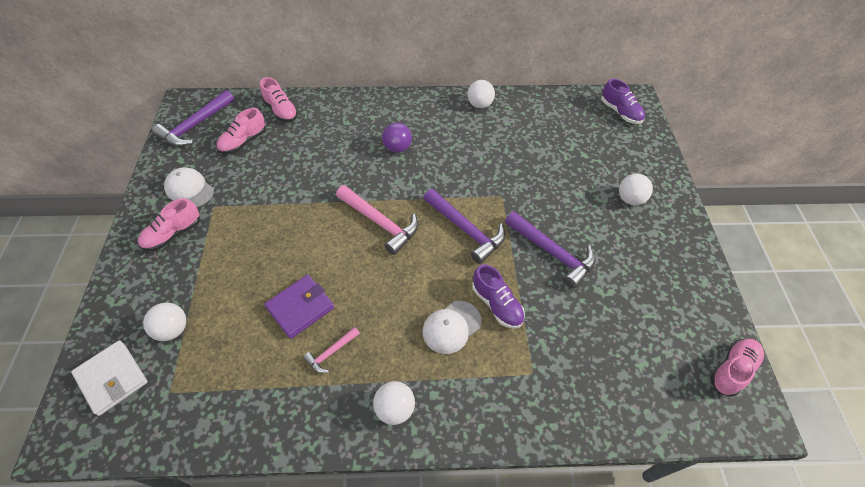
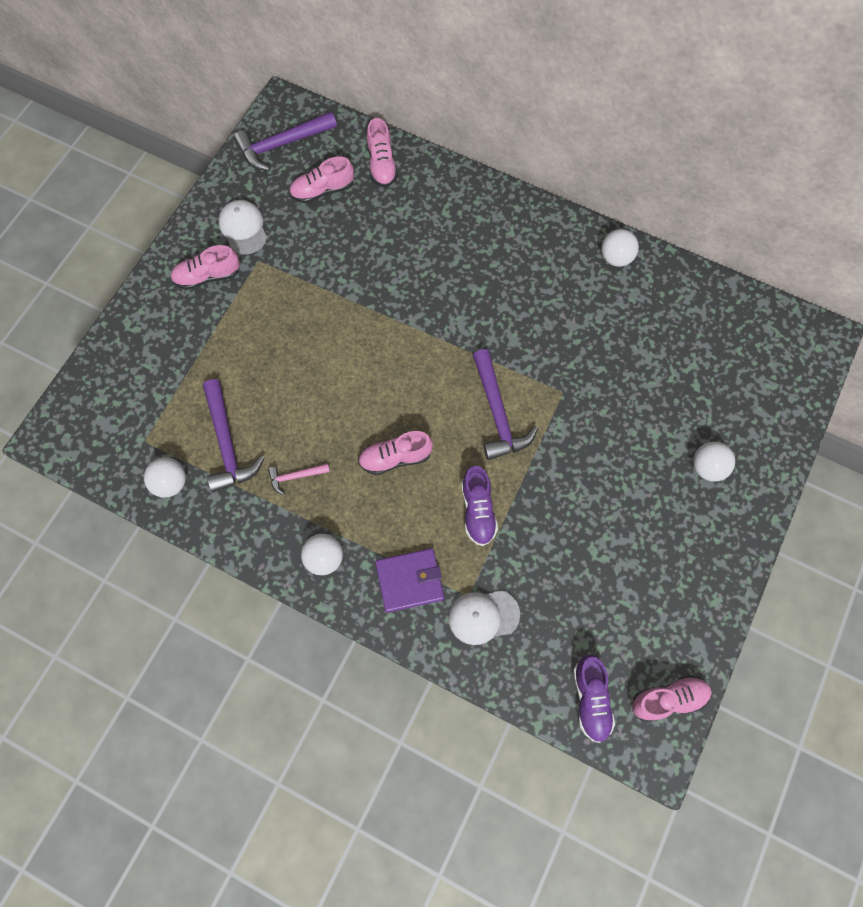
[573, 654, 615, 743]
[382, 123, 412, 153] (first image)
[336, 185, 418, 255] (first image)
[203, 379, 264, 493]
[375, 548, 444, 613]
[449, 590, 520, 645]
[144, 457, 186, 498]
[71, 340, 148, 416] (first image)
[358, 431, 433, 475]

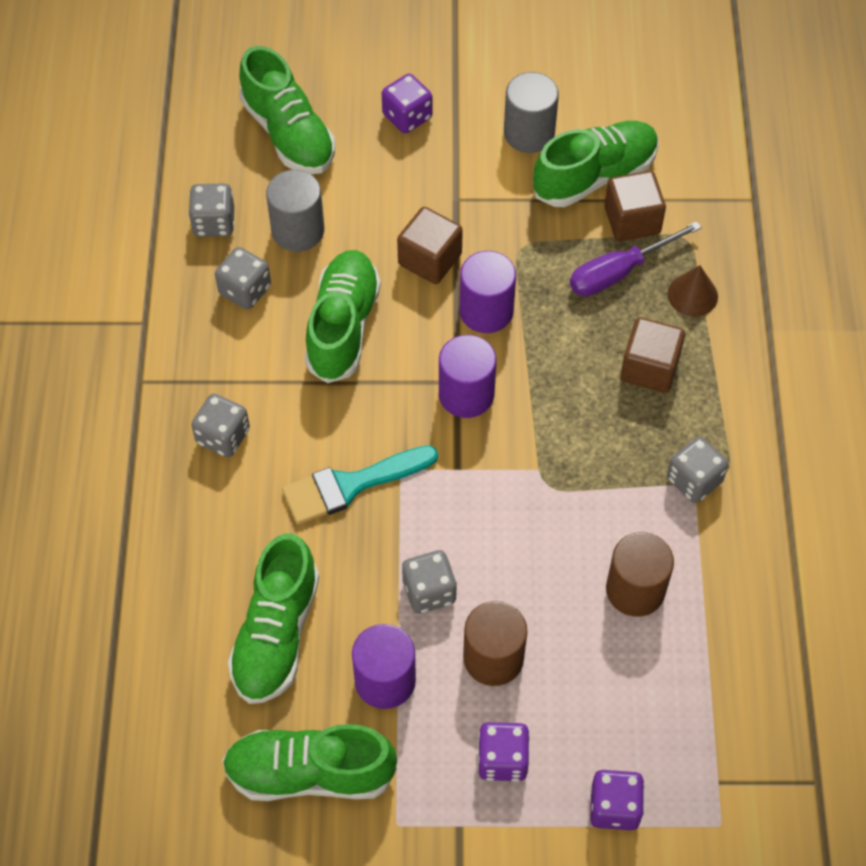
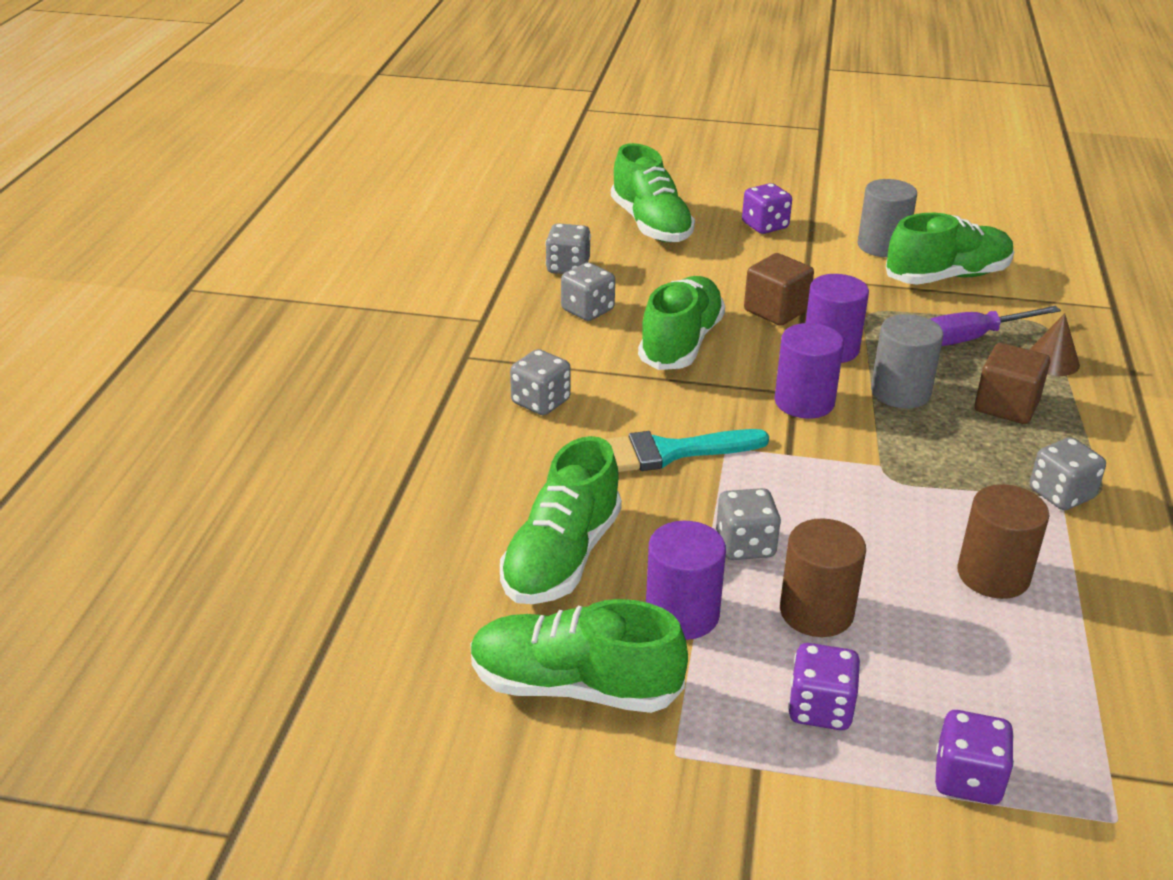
[871, 314, 943, 409]
[604, 171, 666, 241] (first image)

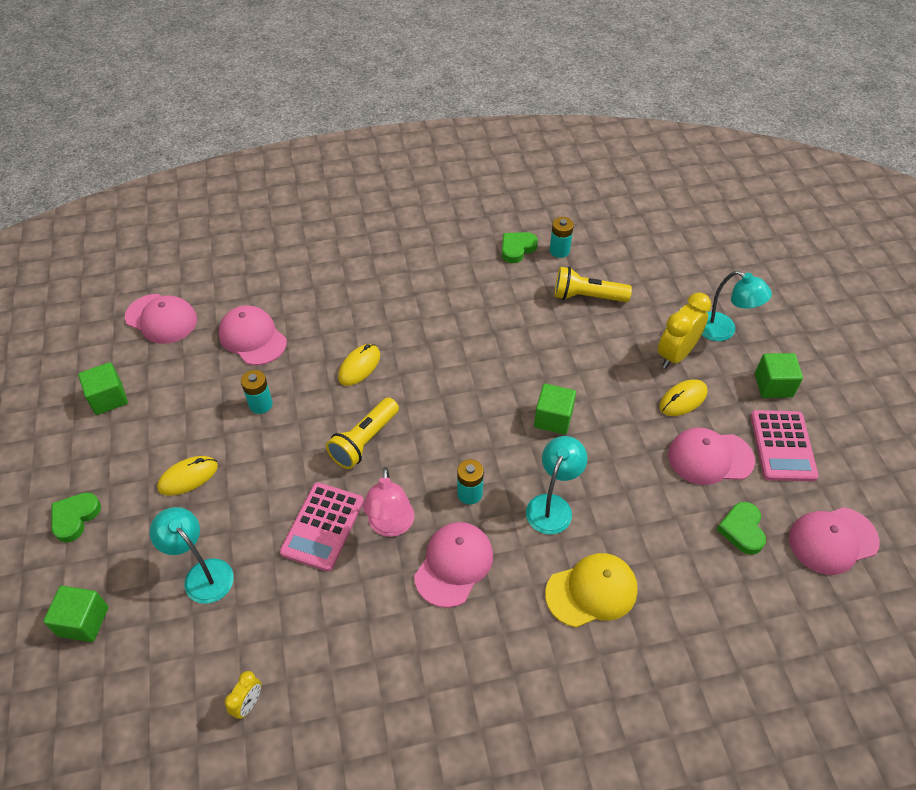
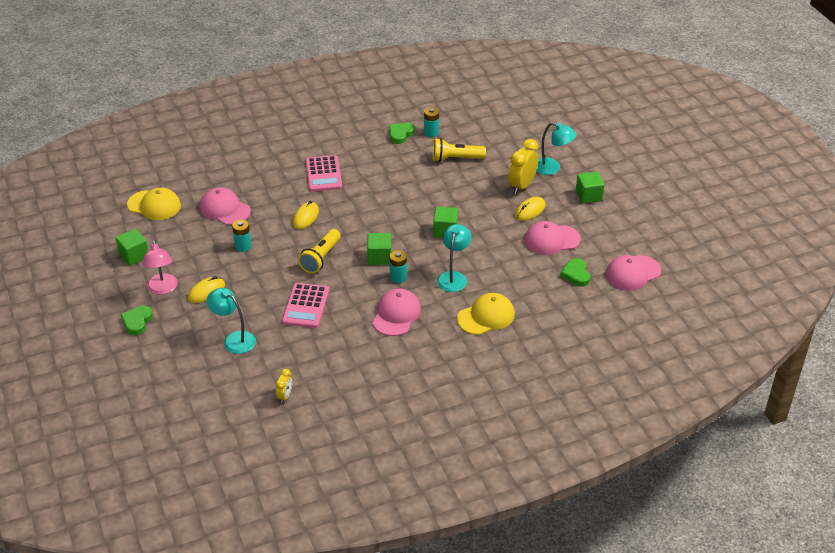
[127, 188, 181, 220]
[305, 155, 342, 192]
[142, 239, 178, 295]
[367, 233, 391, 265]

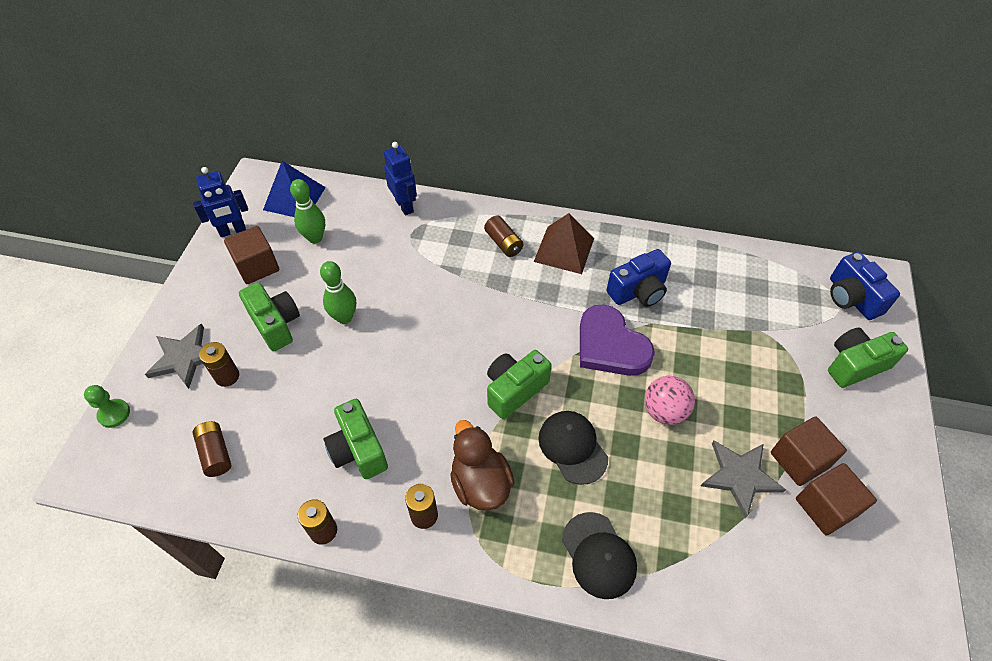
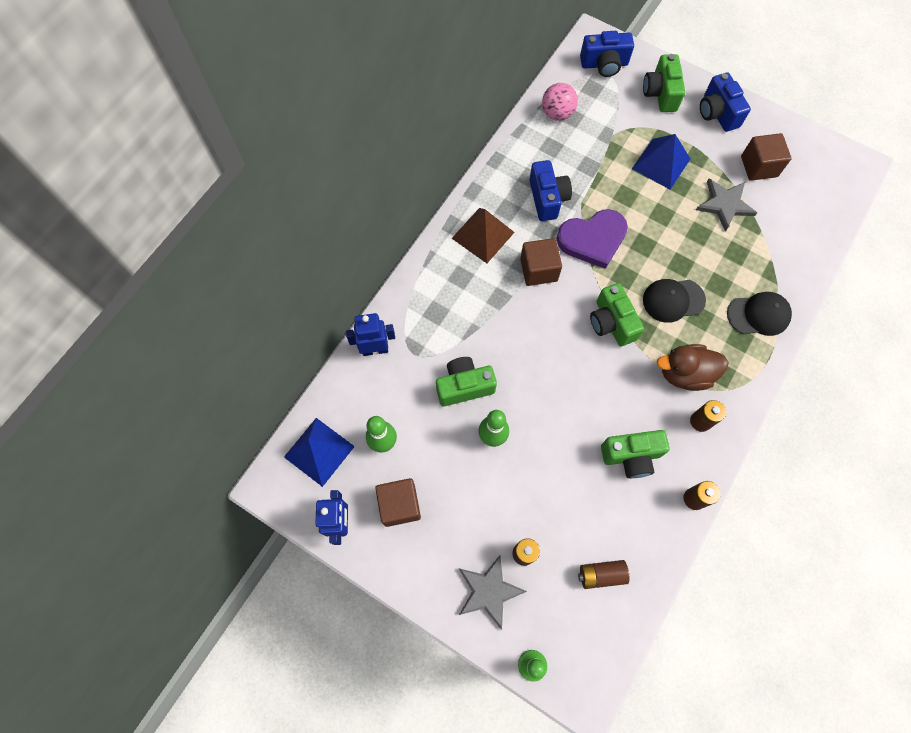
[484, 216, 523, 257] (first image)
[436, 357, 497, 406]
[542, 83, 578, 121]
[520, 238, 562, 286]
[700, 72, 751, 132]
[632, 134, 690, 189]

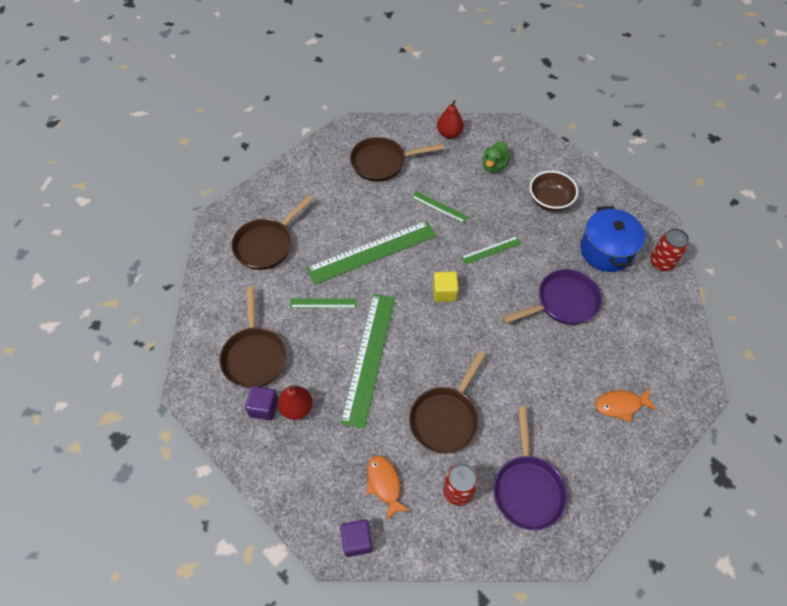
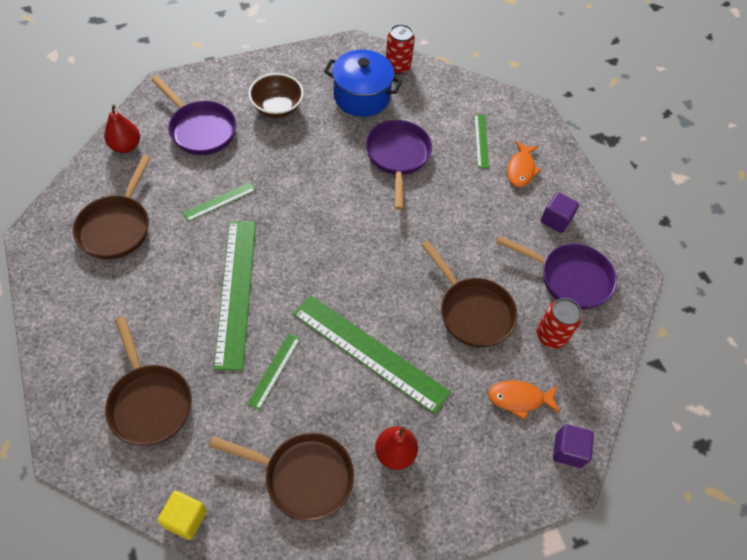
[151, 76, 236, 155]
[474, 114, 489, 168]
[158, 491, 207, 540]
[541, 192, 579, 233]

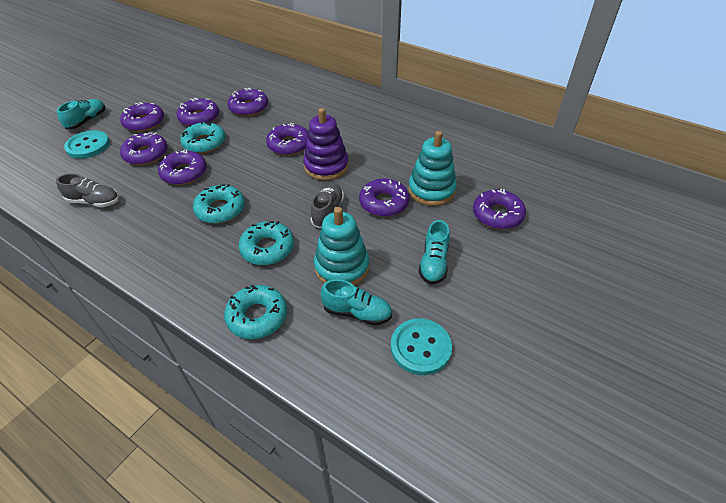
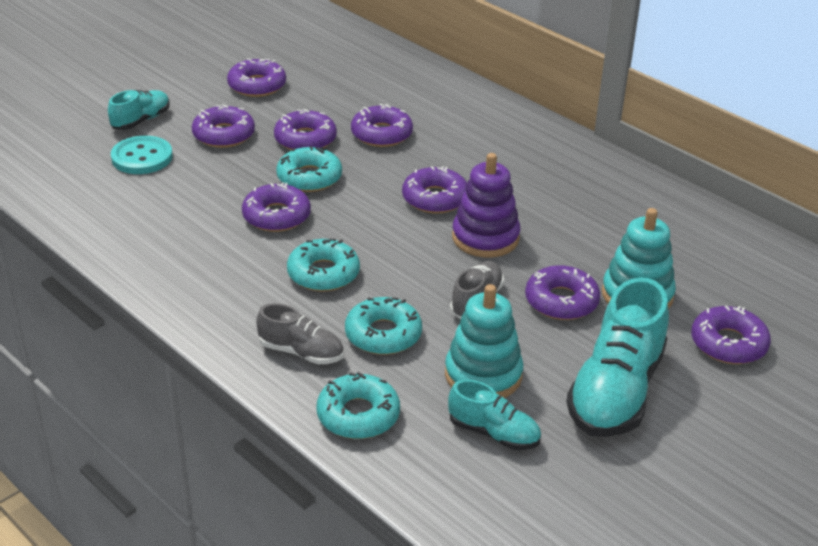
[227, 58, 286, 97]
[256, 303, 344, 364]
[566, 277, 669, 437]
[391, 318, 452, 375] (first image)

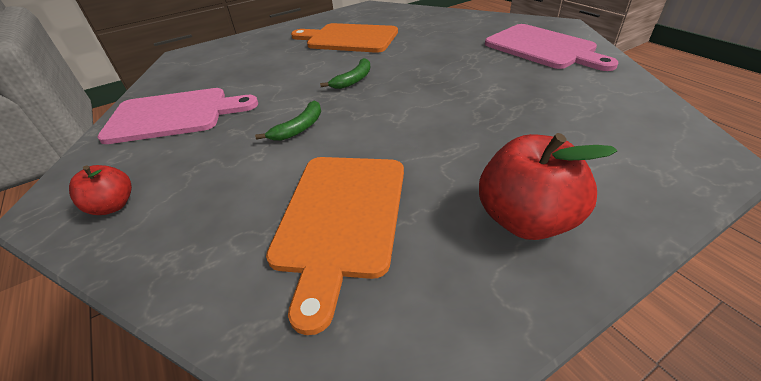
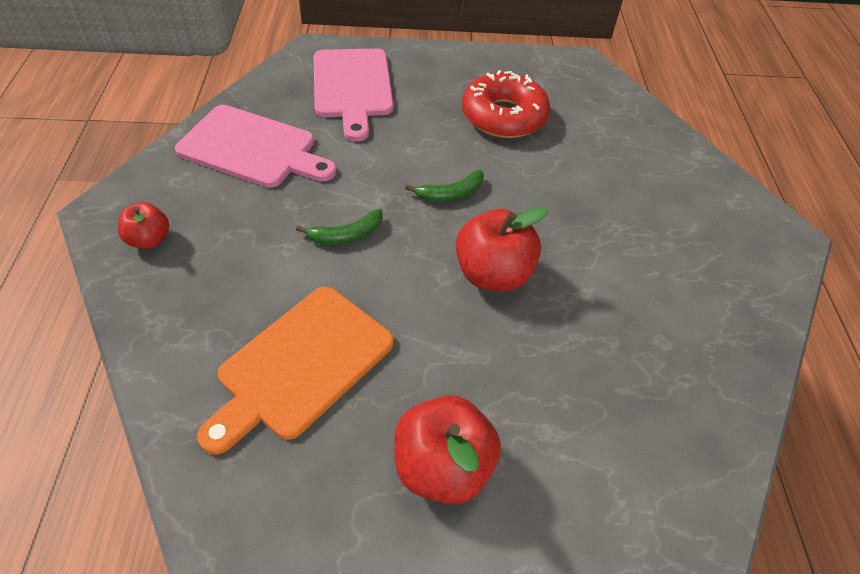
[462, 70, 550, 138]
[313, 48, 394, 141]
[456, 207, 548, 291]

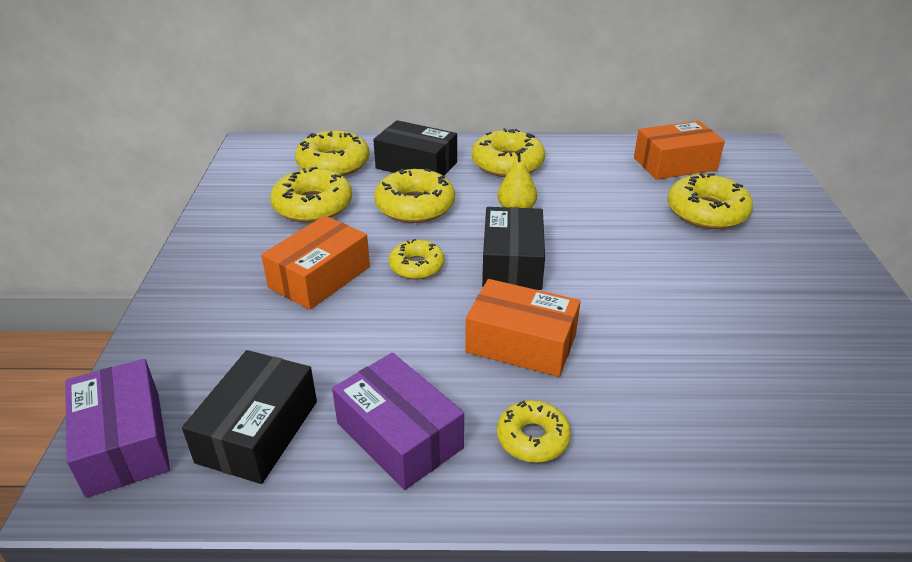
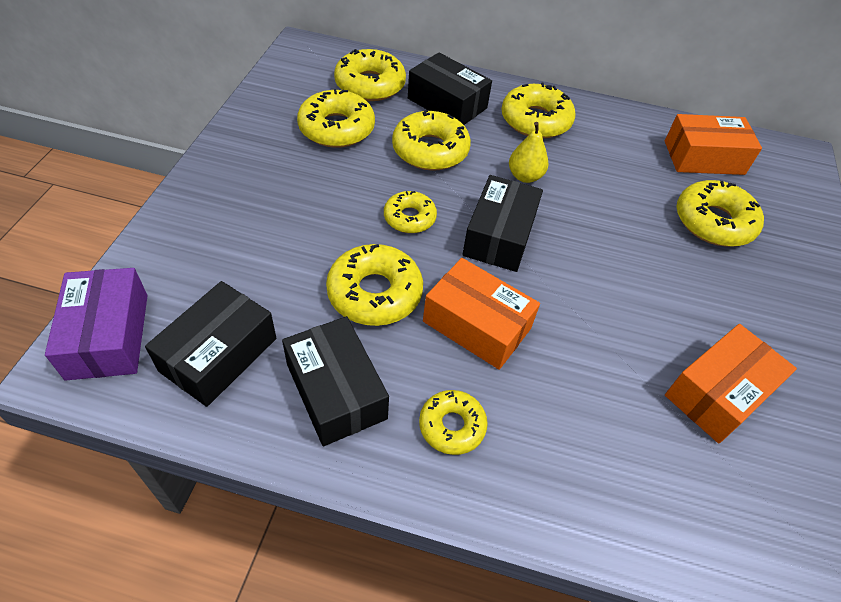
[665, 324, 797, 444]
[282, 316, 389, 446]
[326, 244, 423, 326]

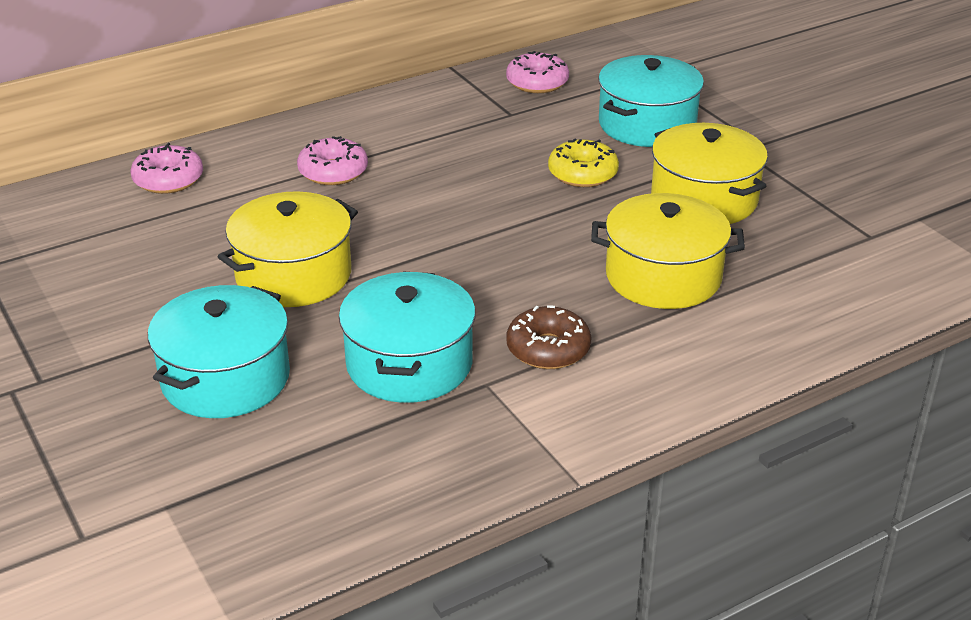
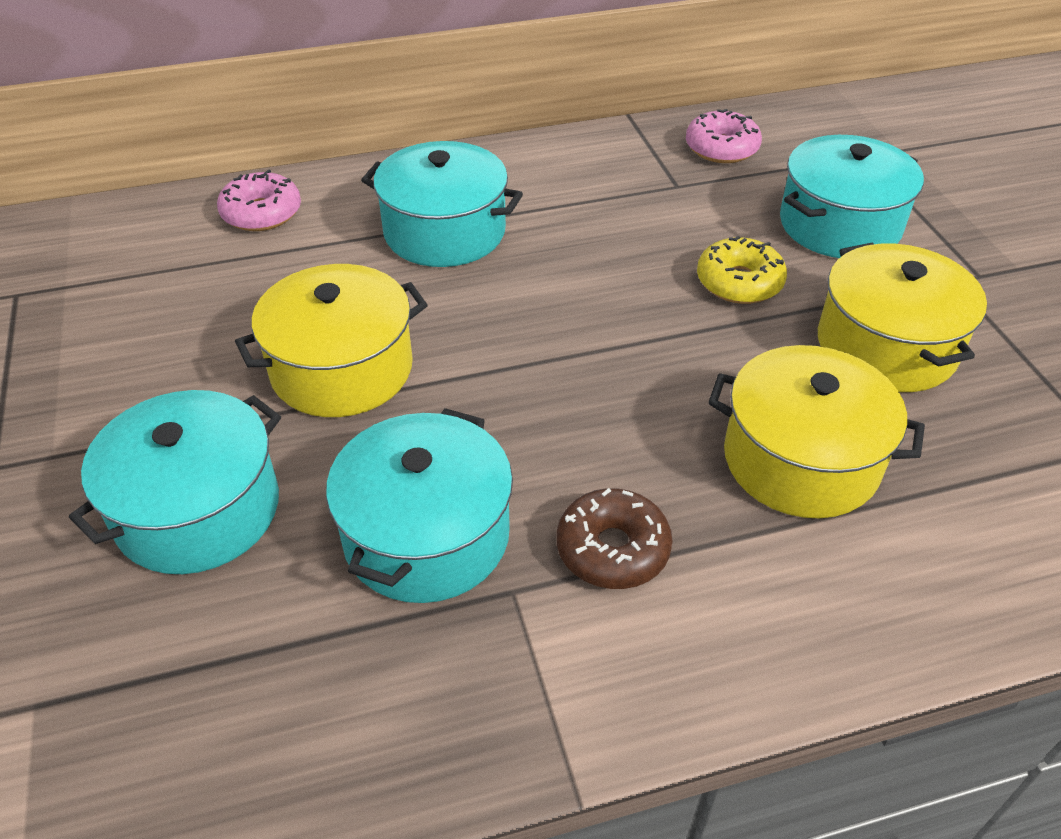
[361, 141, 523, 267]

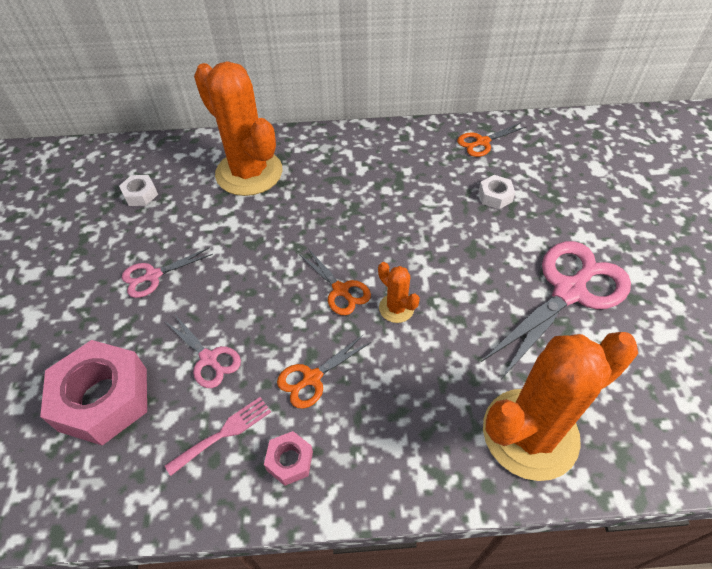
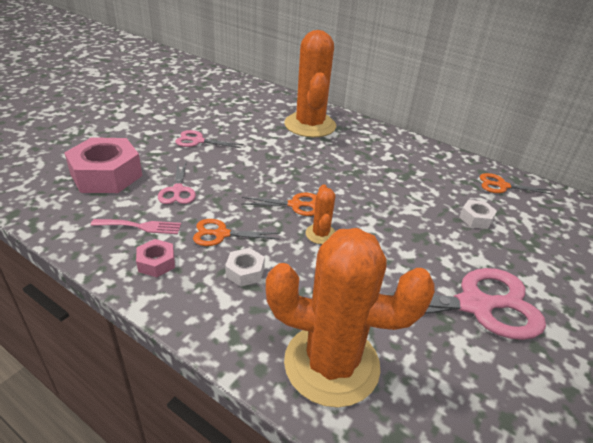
[225, 248, 265, 287]
[241, 193, 316, 216]

